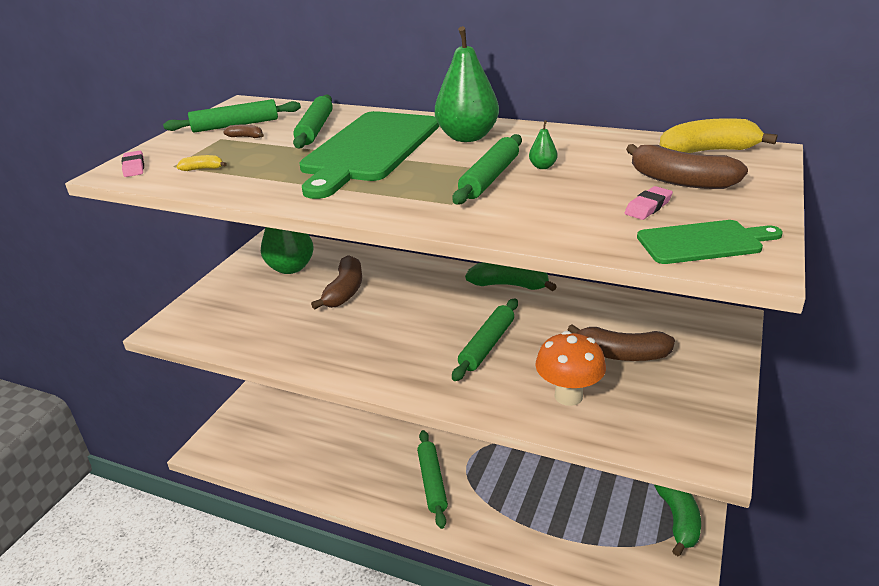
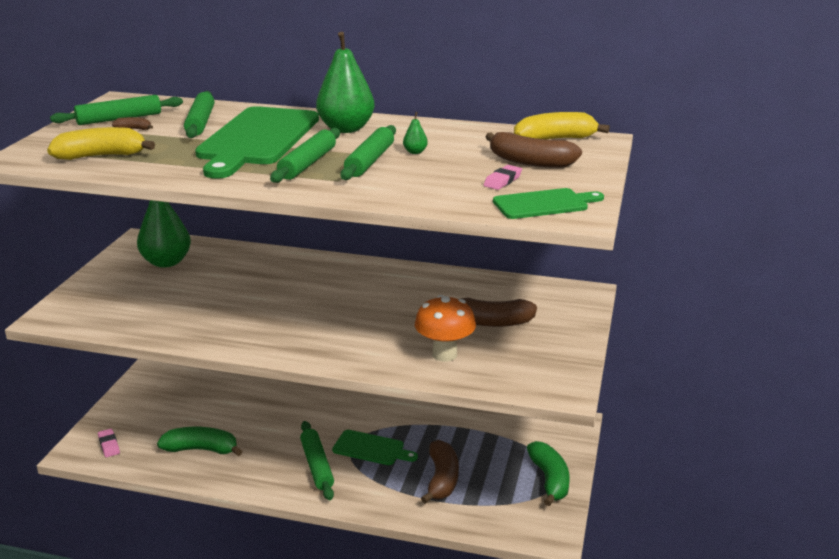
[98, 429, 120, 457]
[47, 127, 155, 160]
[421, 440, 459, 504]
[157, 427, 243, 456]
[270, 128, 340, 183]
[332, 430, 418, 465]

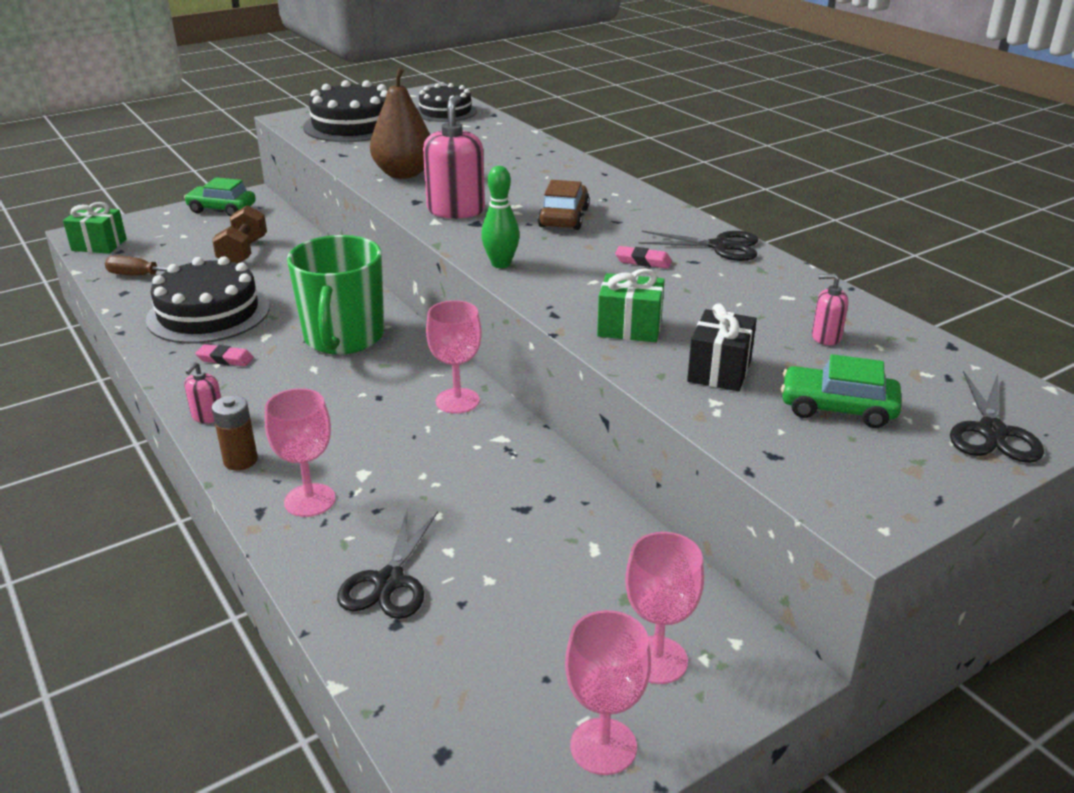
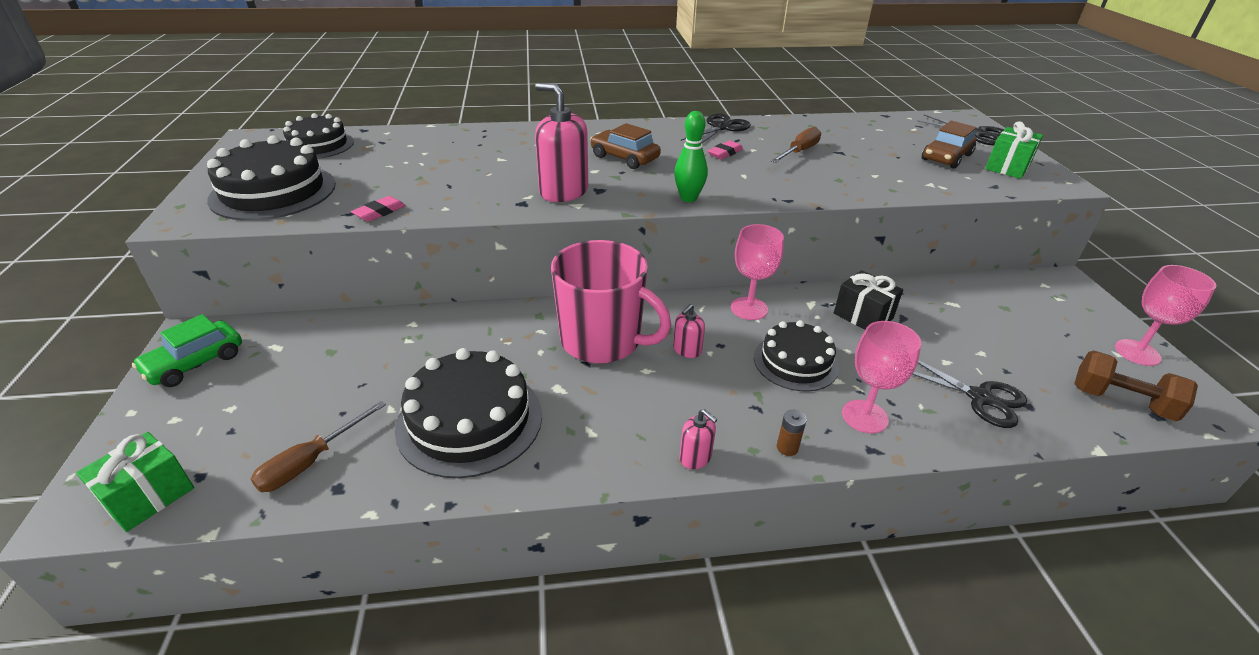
[370, 67, 430, 179] (first image)
[1074, 350, 1198, 421]
[551, 240, 671, 363]
[985, 121, 1043, 179]
[673, 304, 705, 358]
[834, 270, 903, 330]
[351, 196, 406, 222]
[922, 121, 977, 169]
[777, 410, 807, 456]
[625, 532, 704, 684] (first image)
[771, 127, 821, 163]
[754, 320, 839, 392]

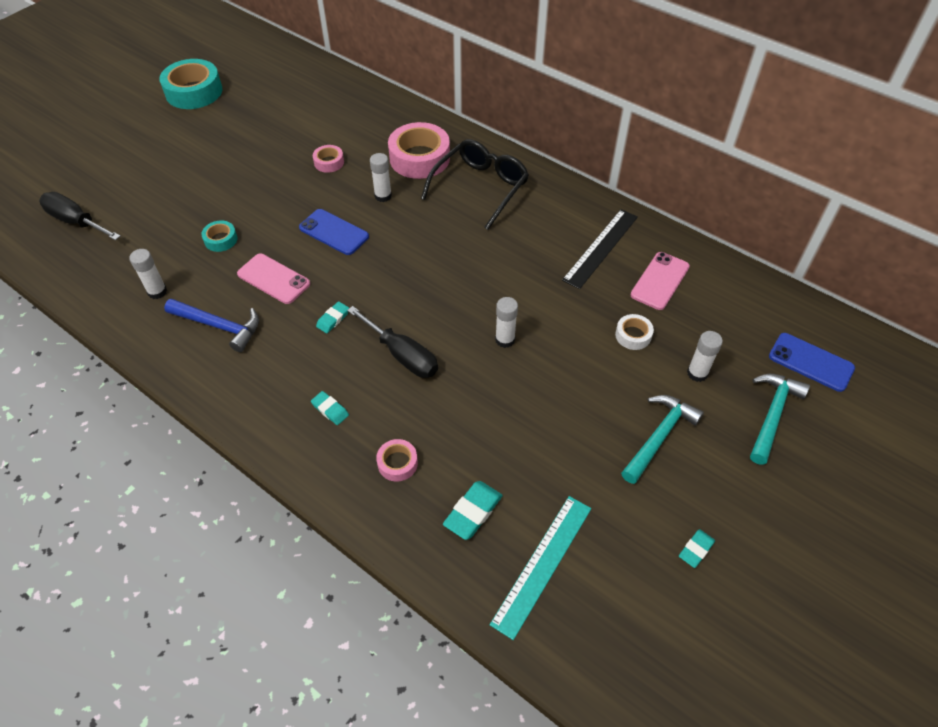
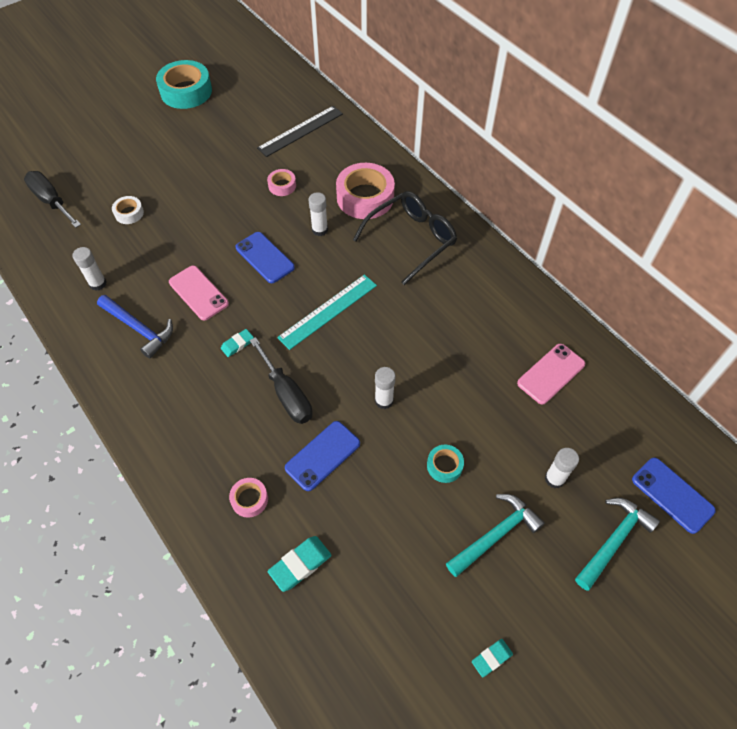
[257, 106, 343, 157]
[427, 445, 464, 483]
[112, 196, 144, 224]
[311, 391, 349, 425] (first image)
[277, 274, 377, 350]
[285, 421, 360, 491]

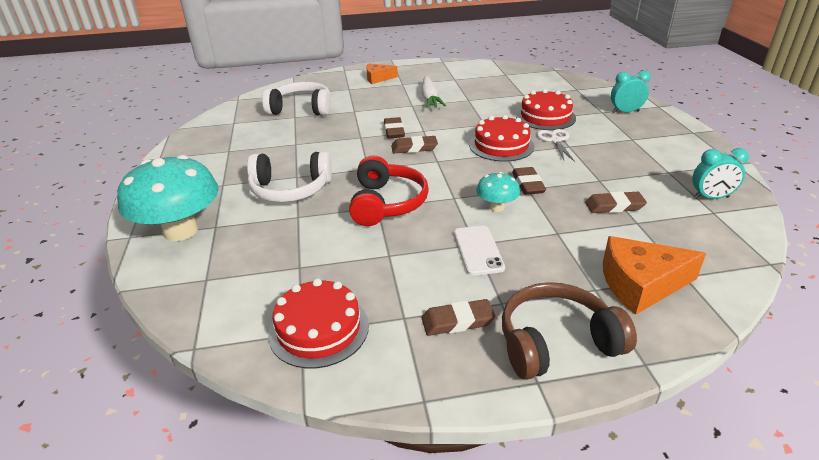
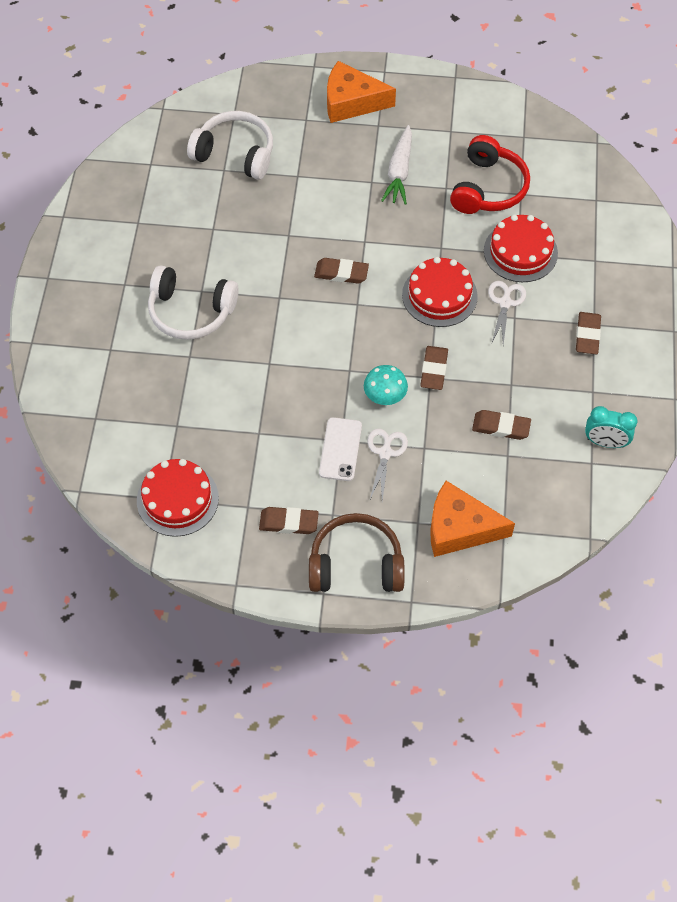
[327, 61, 396, 123]
[611, 71, 651, 113] (first image)
[576, 312, 601, 354]
[117, 155, 219, 241] (first image)
[450, 135, 530, 214]
[368, 428, 408, 501]

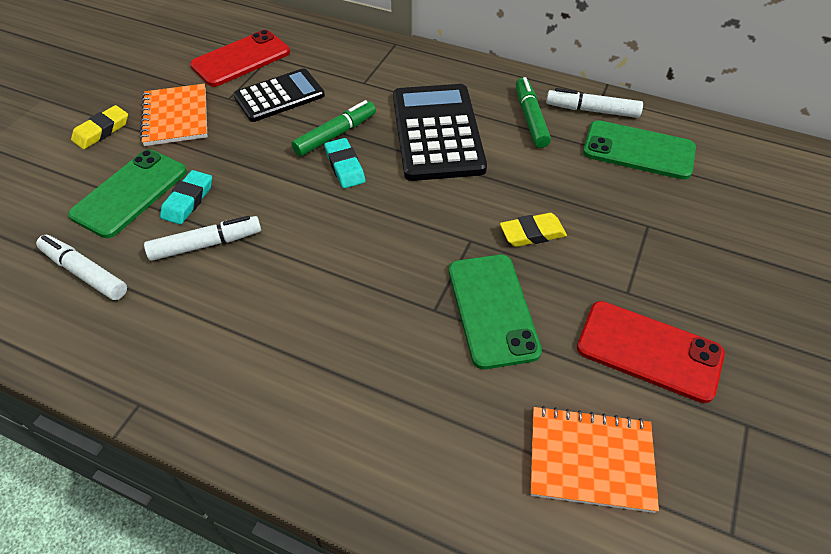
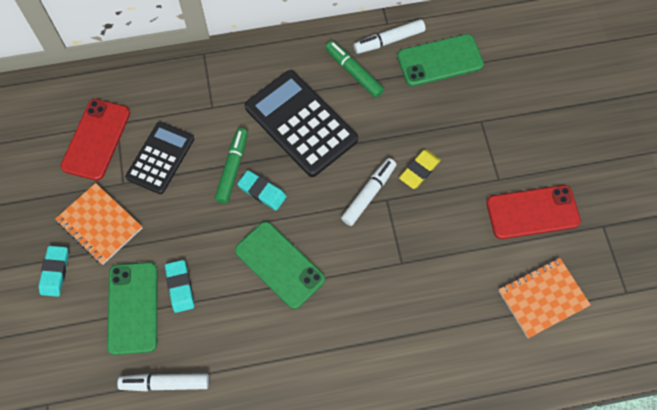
[39, 246, 69, 297]
[341, 158, 397, 226]
[235, 222, 325, 309]

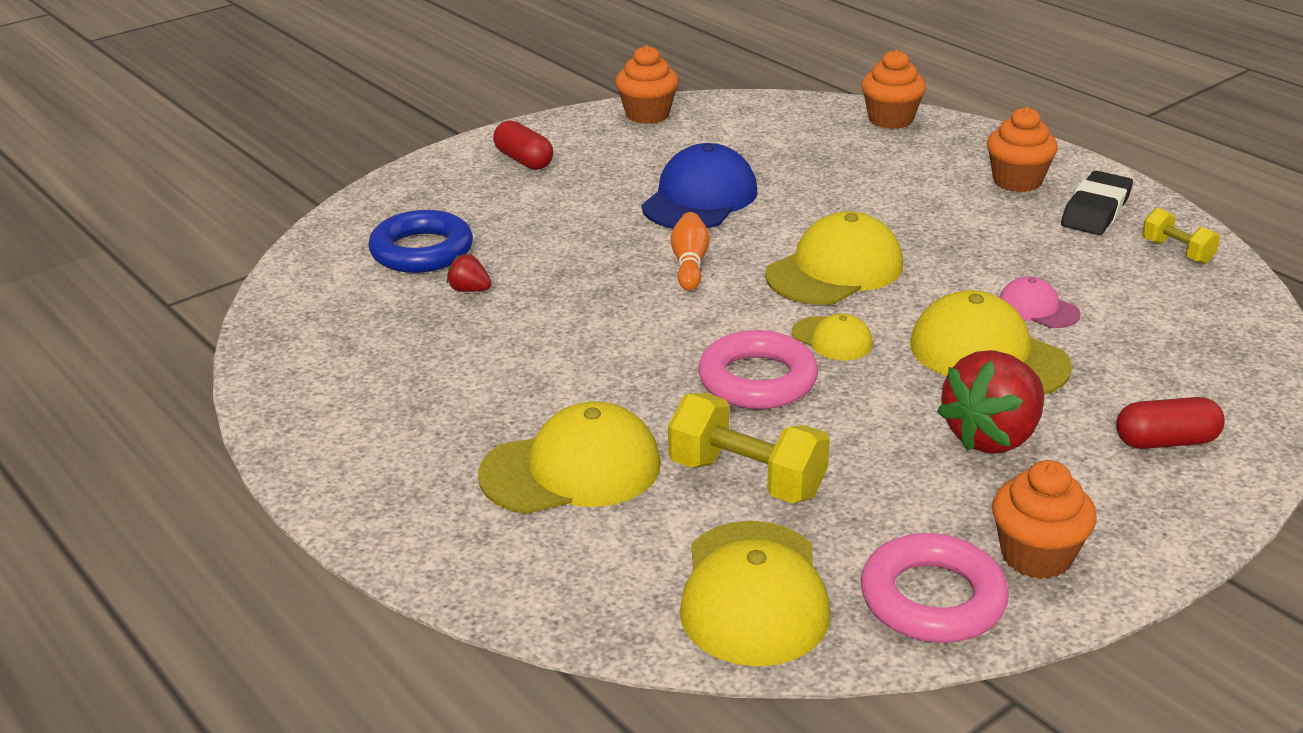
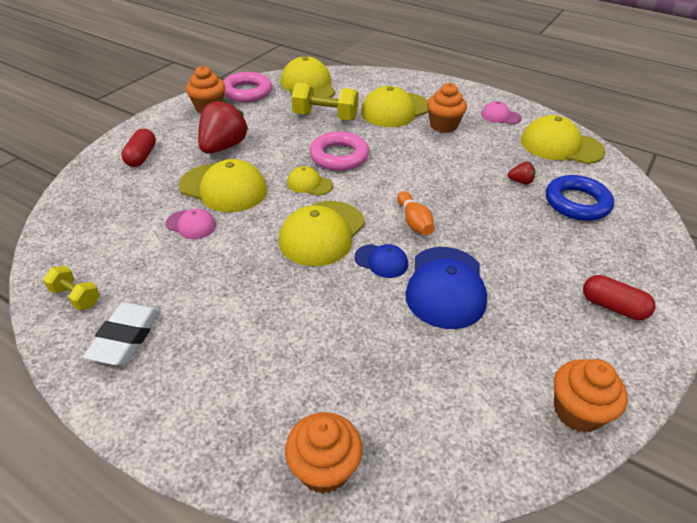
[427, 83, 467, 133]
[83, 302, 160, 365]
[121, 129, 156, 167]
[481, 101, 522, 124]
[521, 115, 606, 164]
[354, 244, 408, 278]

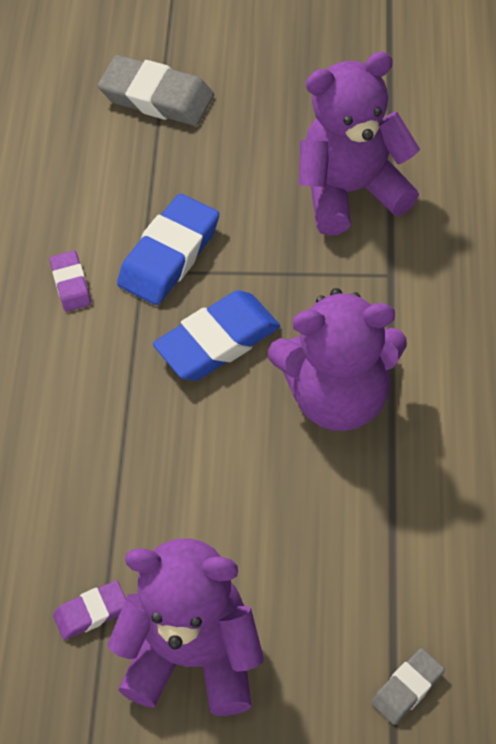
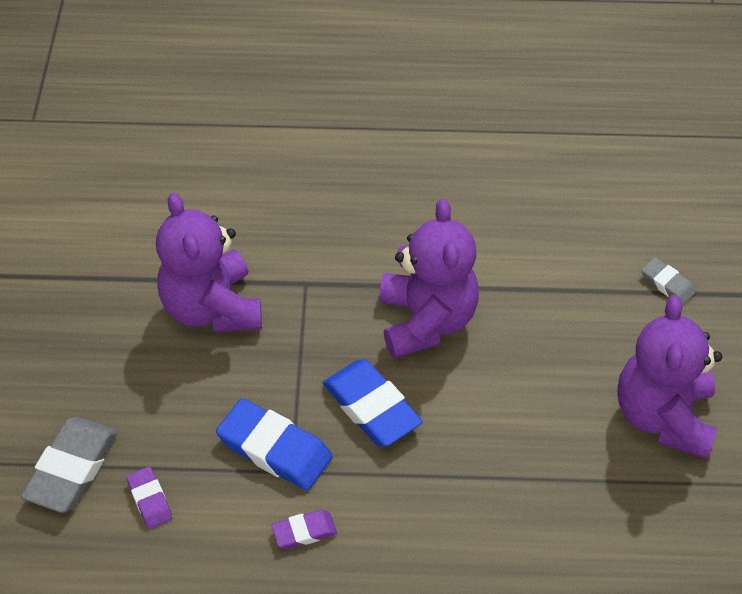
[126, 466, 172, 529]

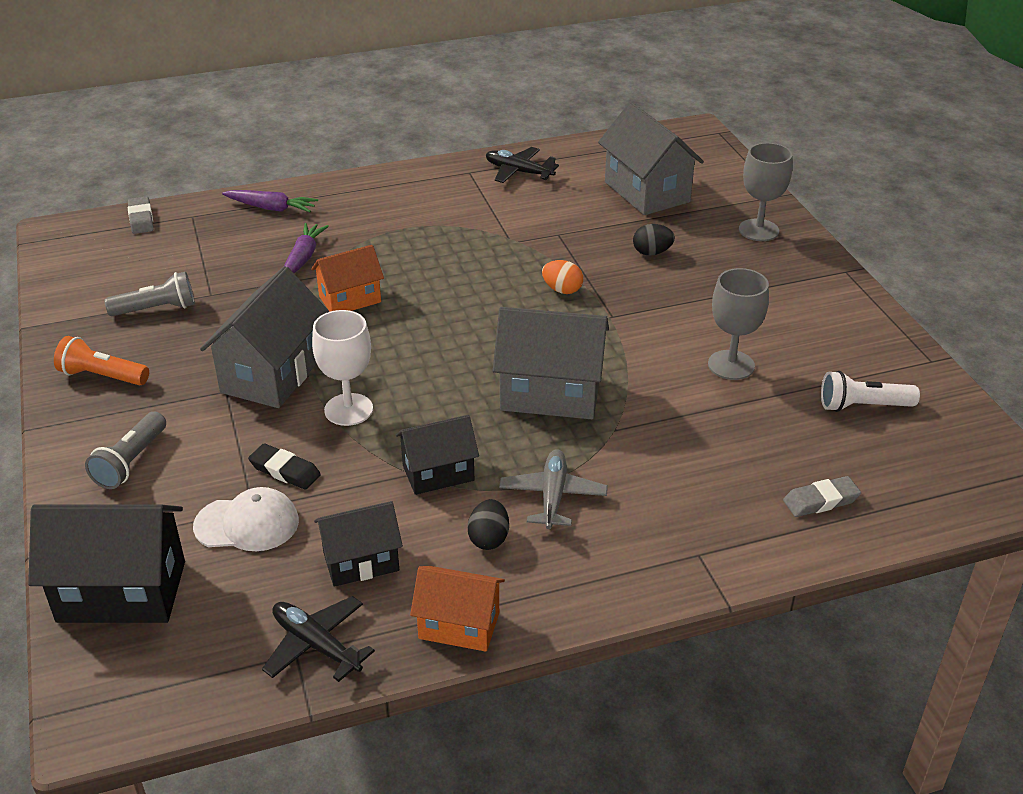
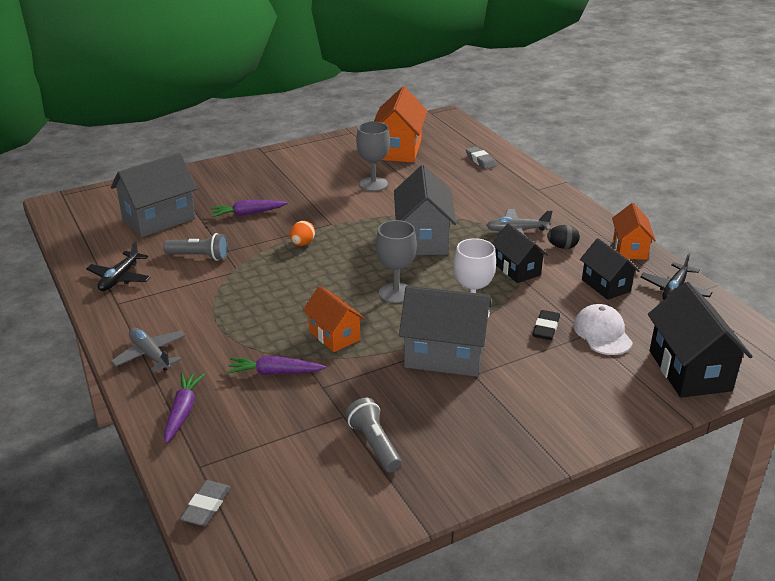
[376, 220, 417, 303]
[180, 480, 230, 526]
[210, 200, 288, 217]
[54, 336, 149, 386] (first image)
[374, 87, 428, 163]
[163, 233, 228, 261]
[111, 328, 185, 373]

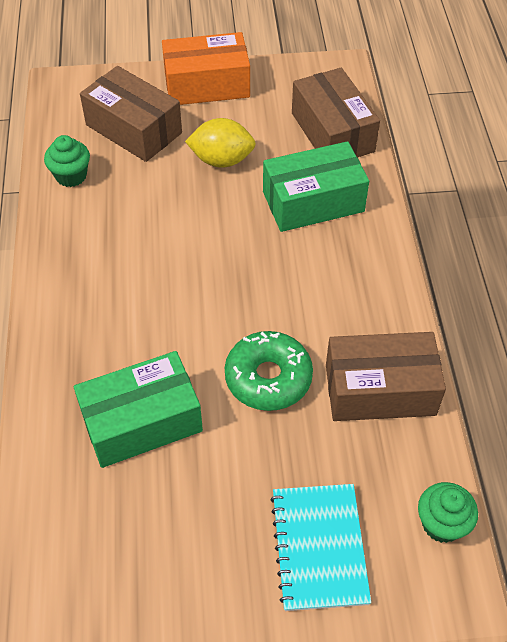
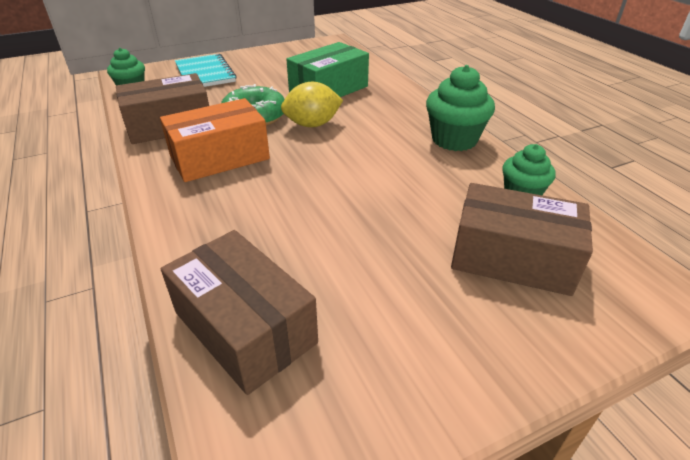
[160, 98, 270, 182]
[281, 82, 343, 127]
[263, 141, 369, 232] (first image)
[426, 65, 495, 151]

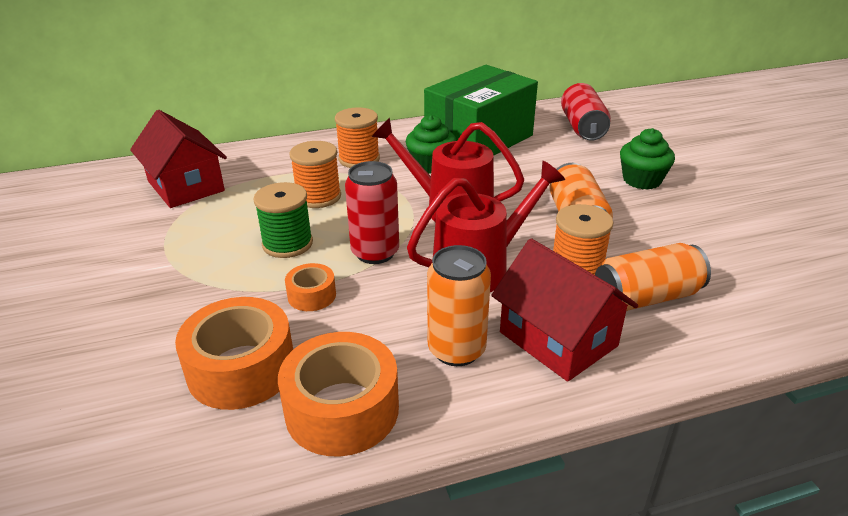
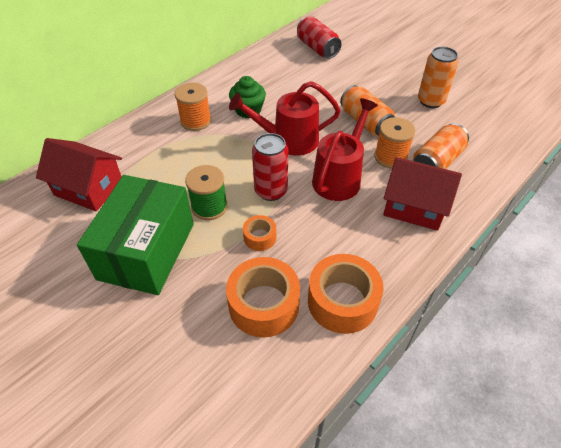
[77, 175, 194, 295]
[620, 128, 675, 190] (first image)
[289, 141, 341, 208] (first image)
[418, 47, 458, 108]

